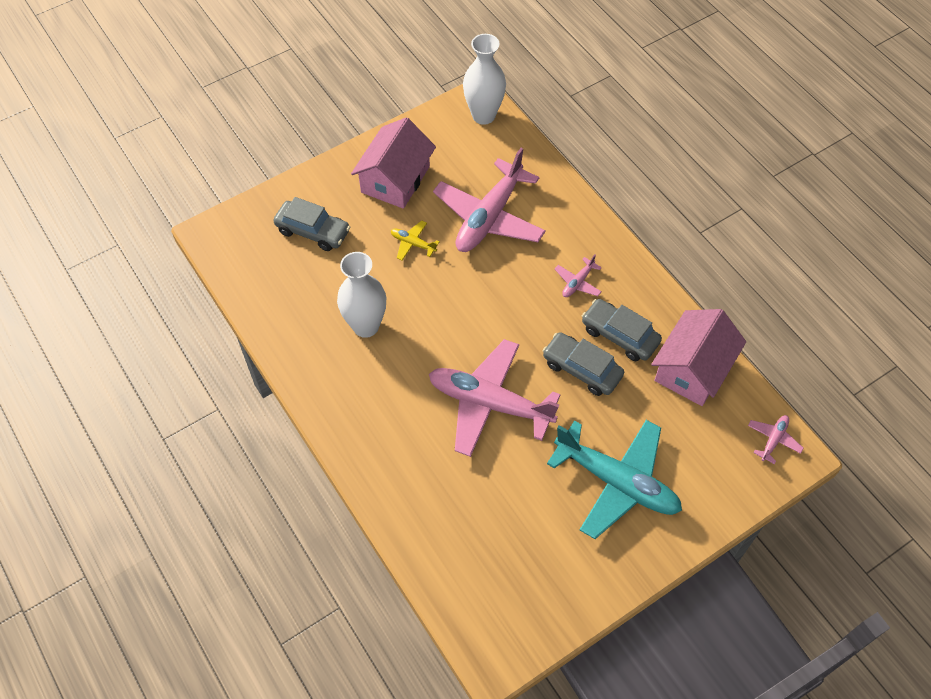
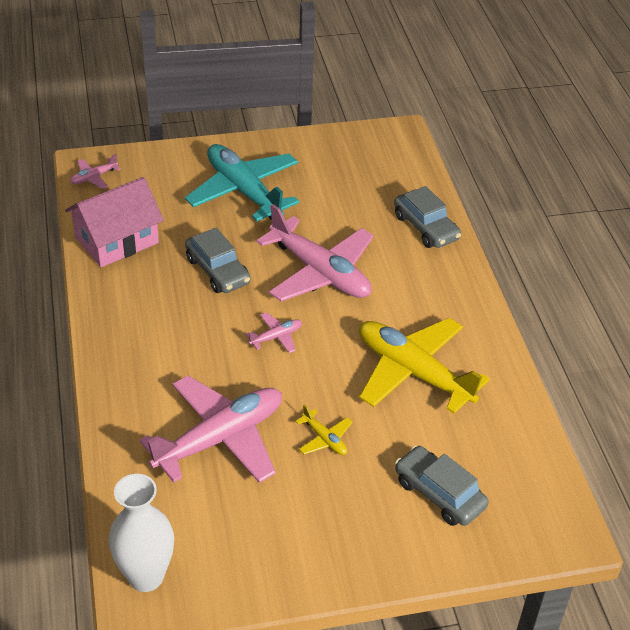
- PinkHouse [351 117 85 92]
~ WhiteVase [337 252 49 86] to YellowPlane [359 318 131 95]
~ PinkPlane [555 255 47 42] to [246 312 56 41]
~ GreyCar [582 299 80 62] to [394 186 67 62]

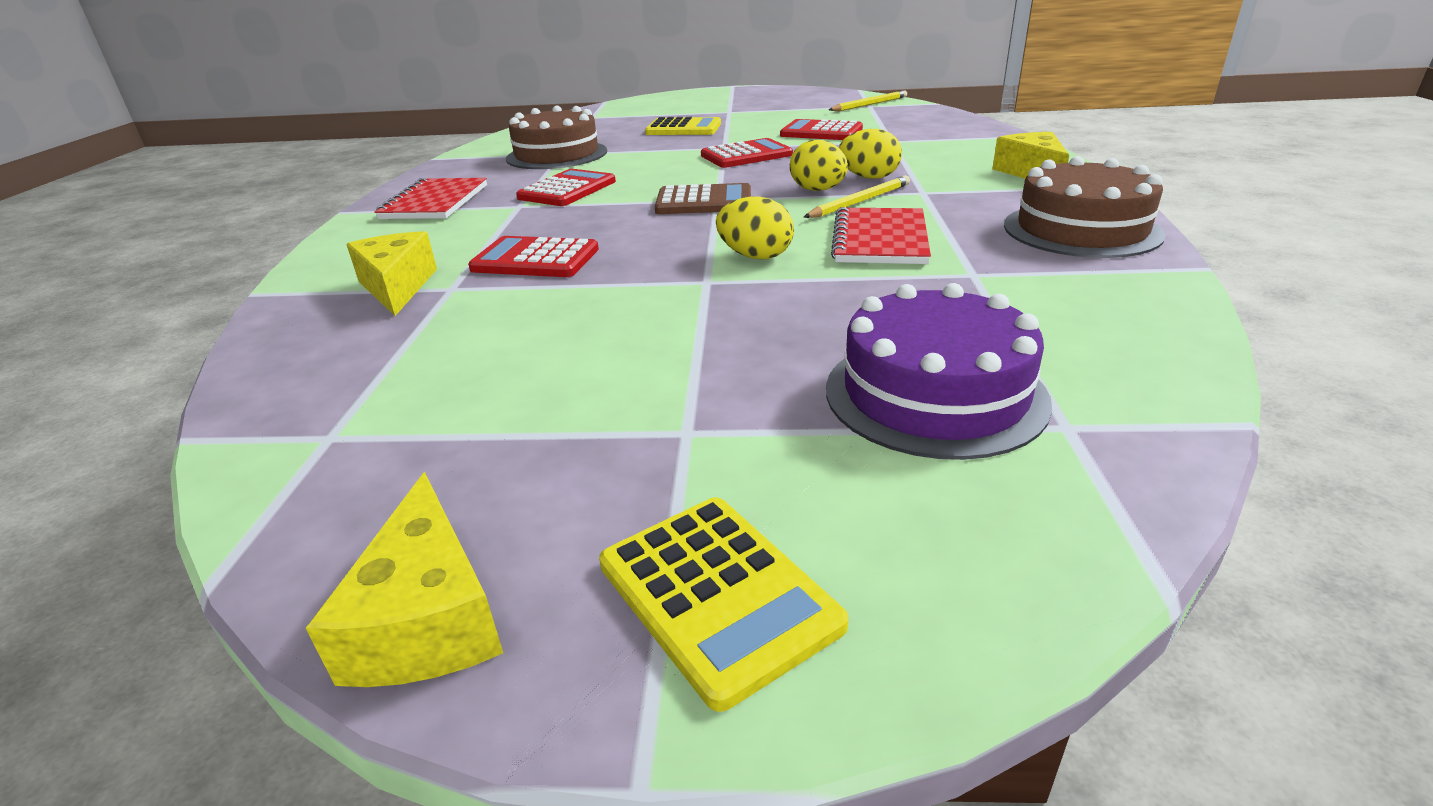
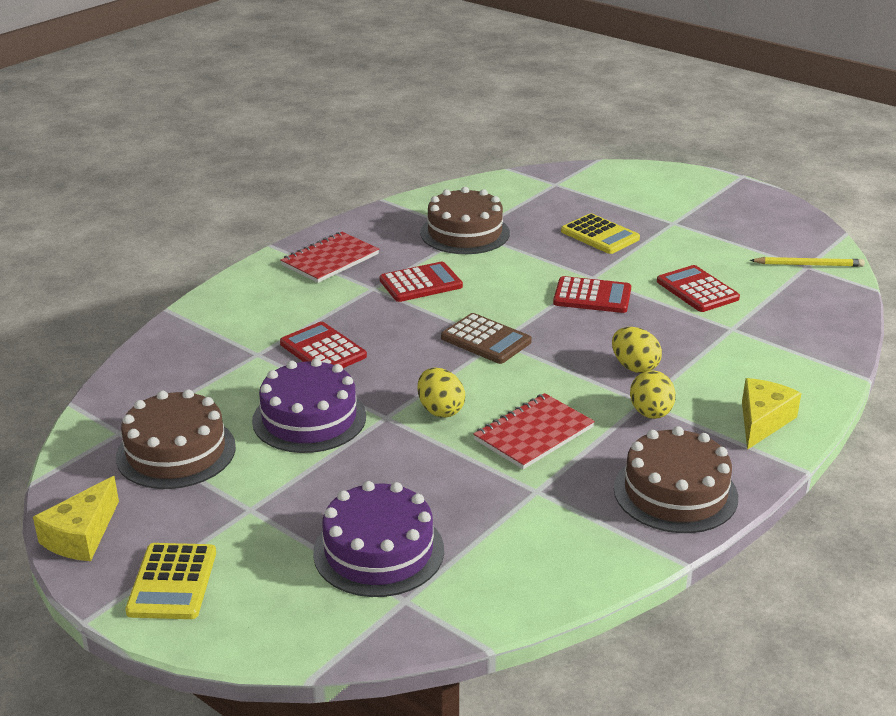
~ YellowEgg [790 140 58 51] to [630 370 46 49]
- YellowPencil [804 175 106 43]
- YellowCheese [346 231 91 85]
+ PurpleCake [252 358 114 95]
+ BrownCake [116 389 120 100]

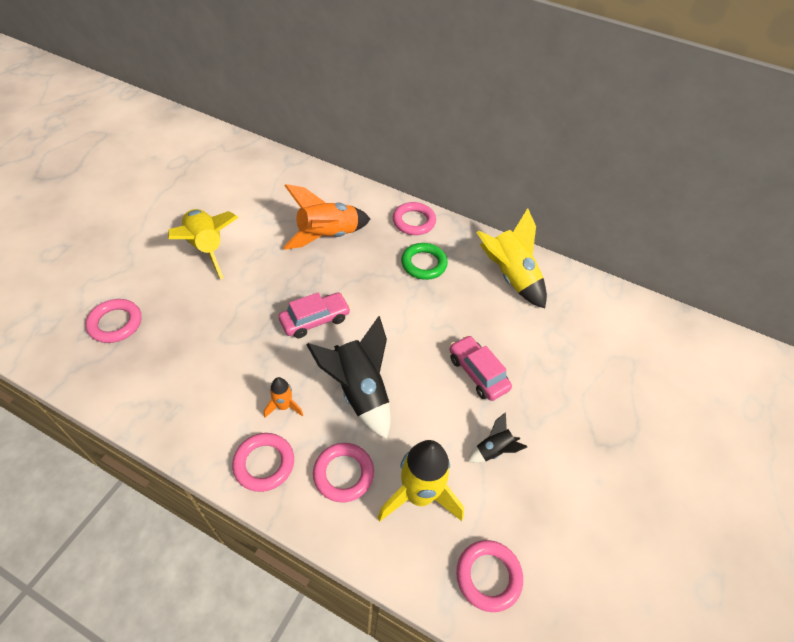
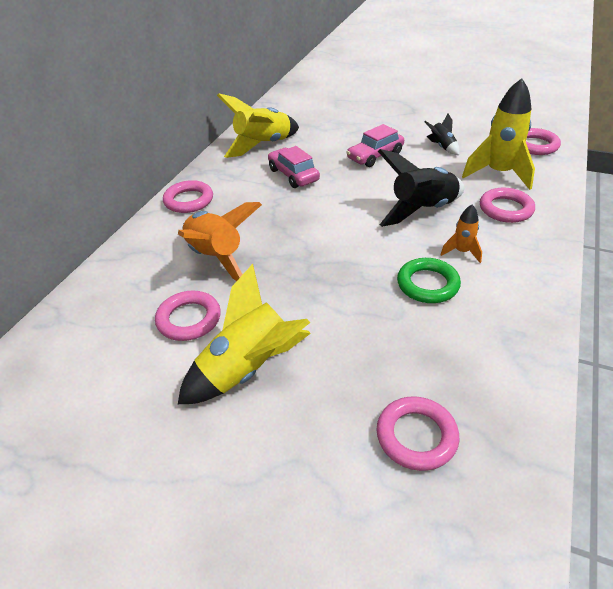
~ GreenRing [401 243 47 37] to [397 258 64 45]
~ PinkCar [279 292 72 46] to [268 146 52 42]
~ PinkRing [232 433 62 59] to [155 291 66 50]

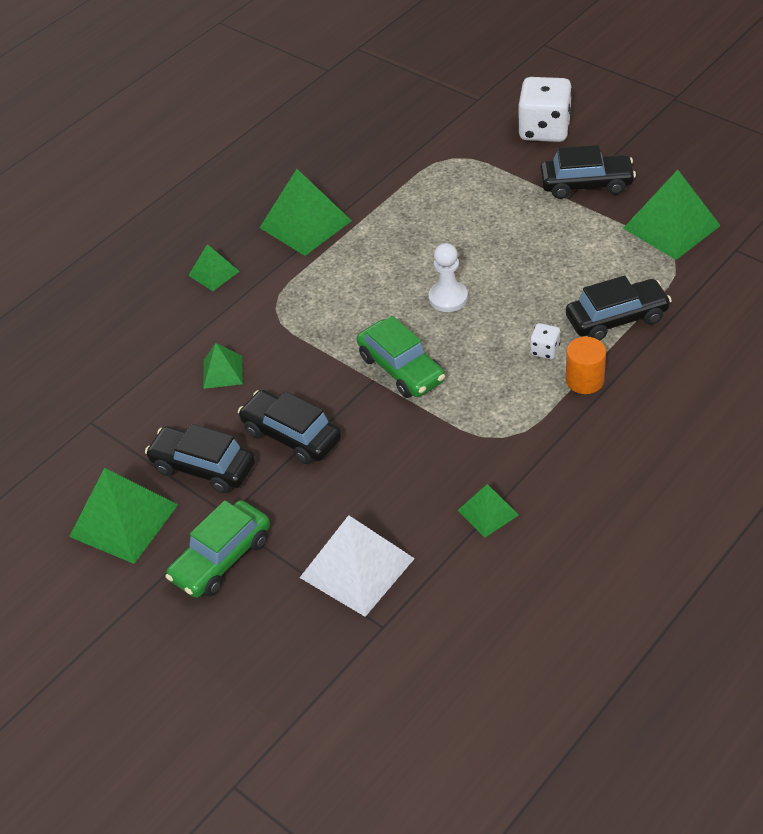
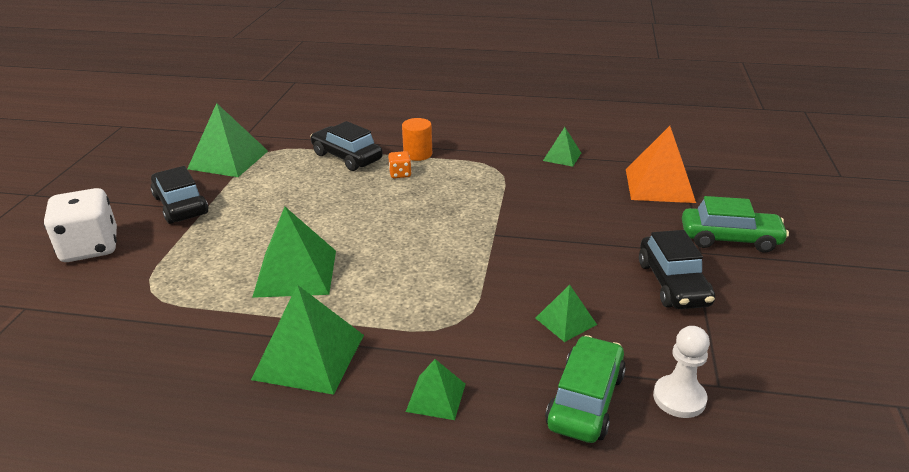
~ WhitePawn [428 243 40 69] to [653 326 57 92]
~ GreenCar [357 316 88 82] to [545 335 81 108]
~ WhiteDice [530 323 30 36] to OrangeDice [388 151 24 27]
- BlackCar [238 390 104 74]
~ GreenPyramid [69 468 109 96] to [252 207 84 91]
~ WhitePyramid [300 515 115 102] to OrangePyramid [626 126 70 77]

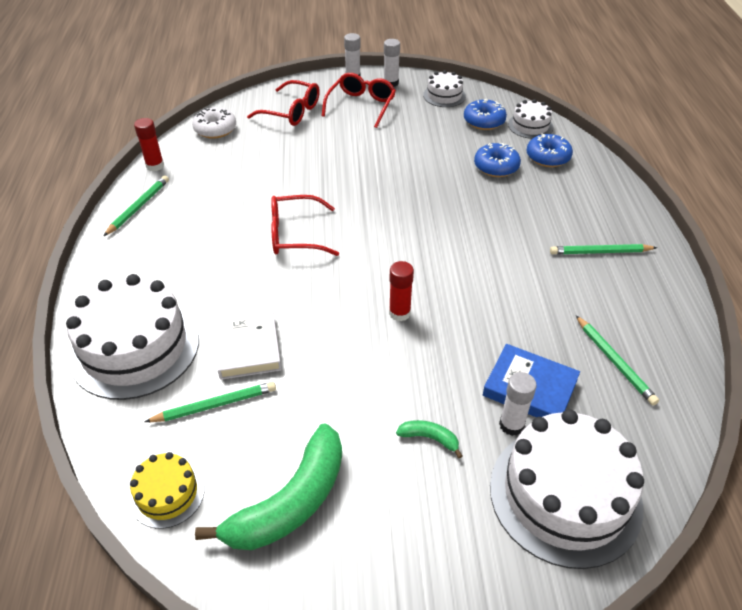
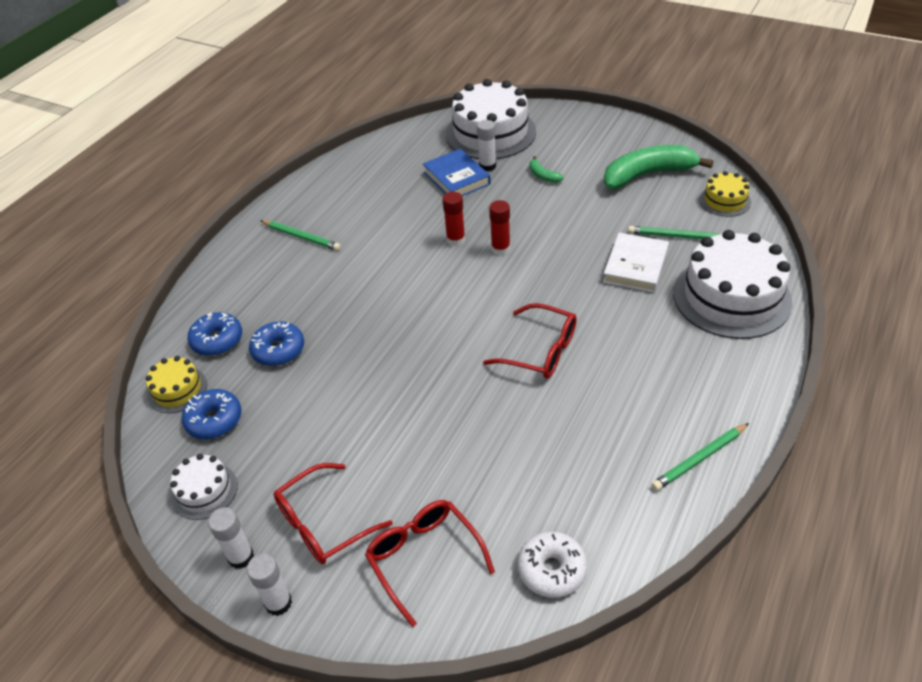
~ WhiteCake [508 99 45 40] to YellowCake [146 356 61 57]
~ RedGlueStick [134 118 30 53] to [442 192 23 54]
- GreenPencil [576 315 83 90]

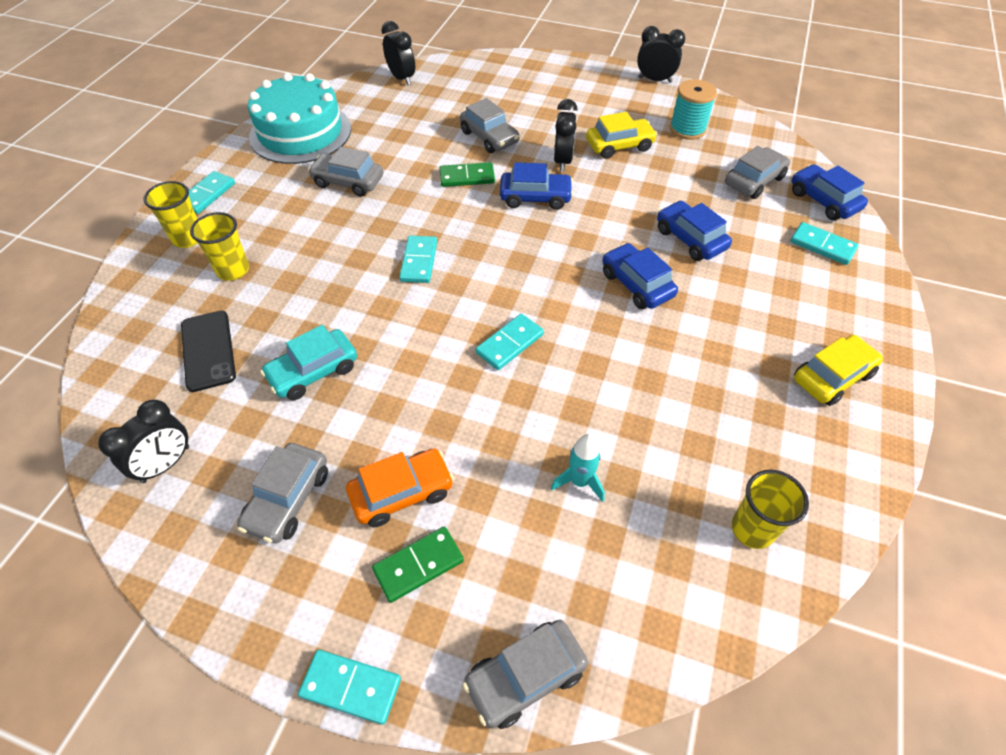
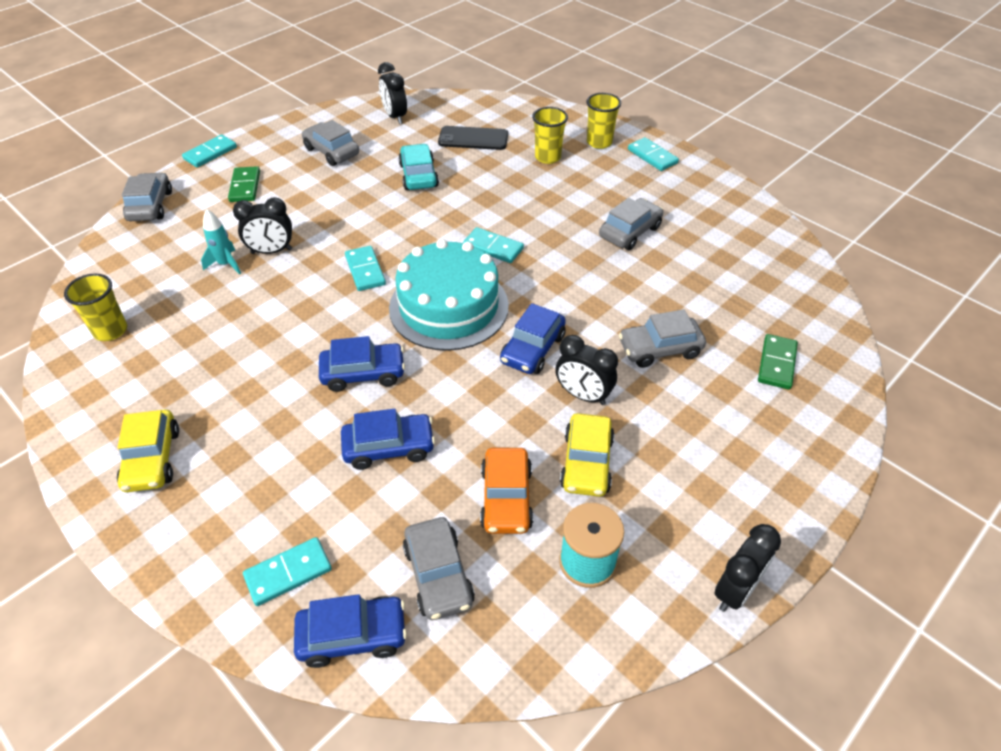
~ BlackClock [382 21 33 64] to [233 197 59 57]
~ TurquoiseCake [248 73 103 91] to [389 239 120 112]
~ GreenDomino [439 162 56 25] to [758 334 40 56]
~ OrangeCar [346 449 108 78] to [480 448 53 86]

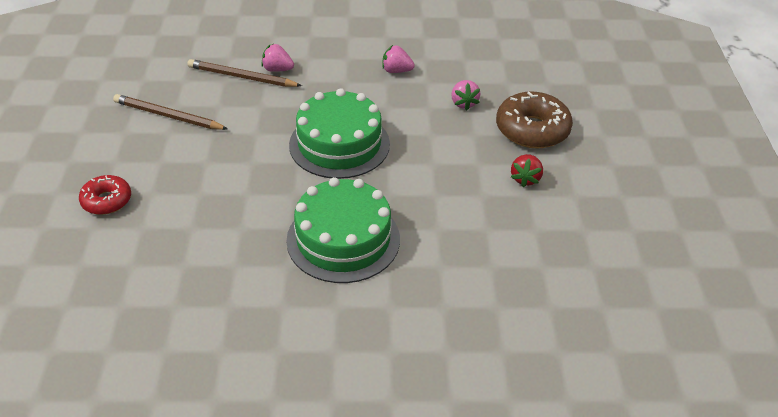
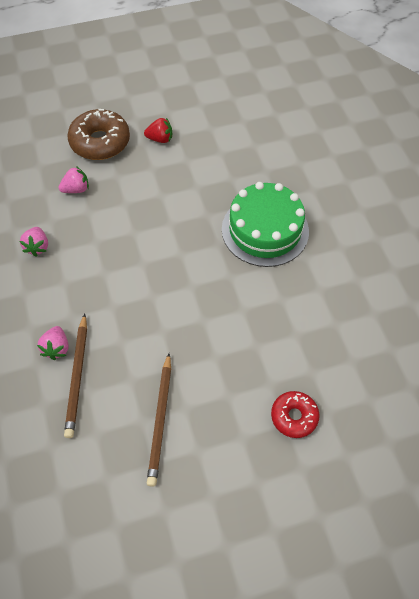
- GreenCake [289 88 101 91]

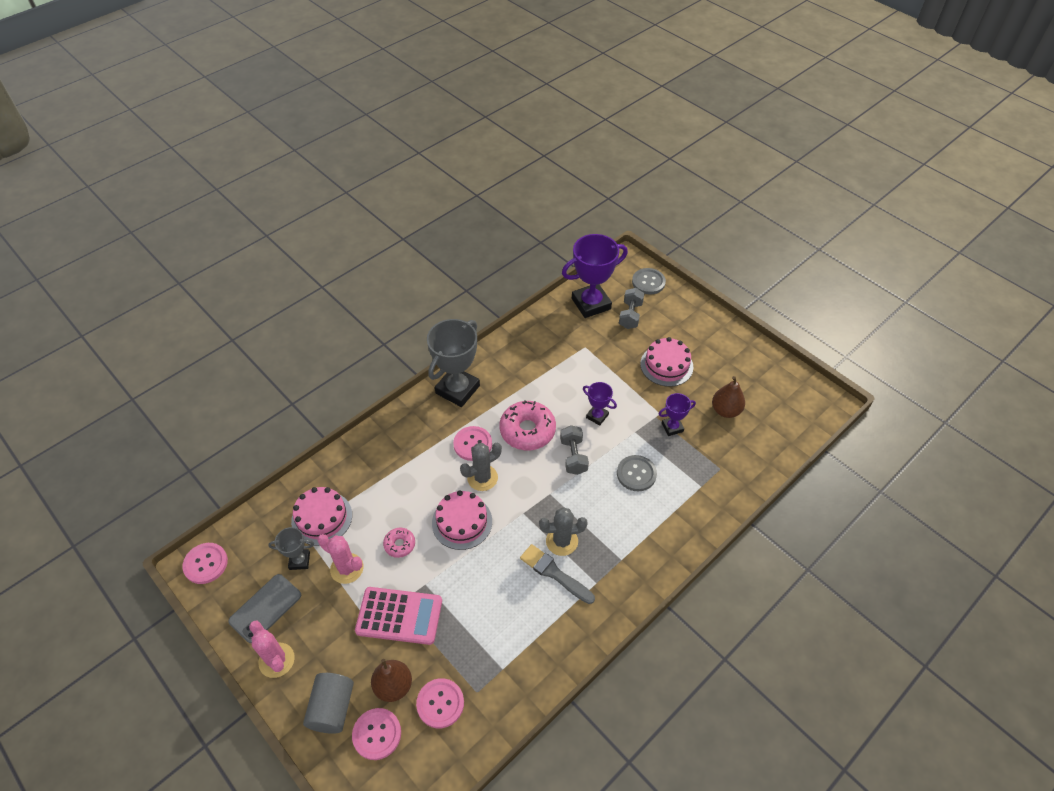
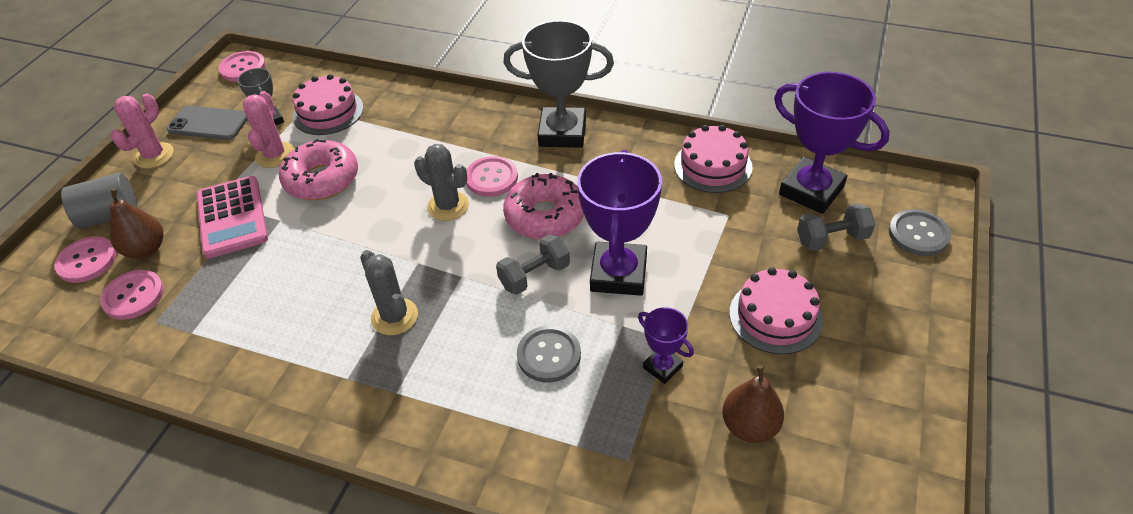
~ PurpleTrophy [583 382 34 44] = [577 150 85 146] x1.99
~ PinkCake [432 490 60 60] to [674 125 79 68]
~ PinkDonut [383 528 32 30] = [279 139 79 61] x1.95
- GreyBrush [520 544 75 60]

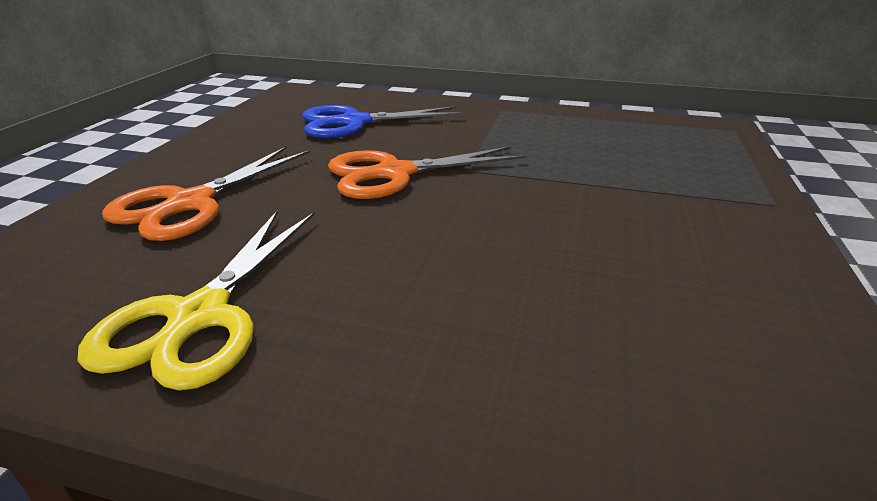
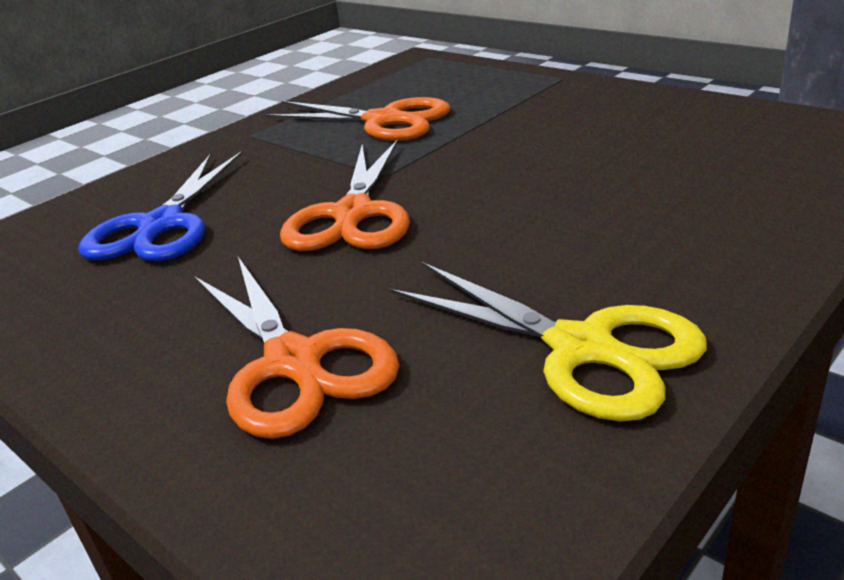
+ OrangeScissors [264 97 186 44]

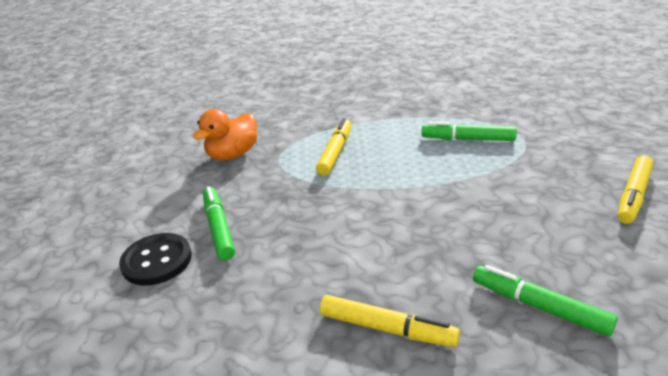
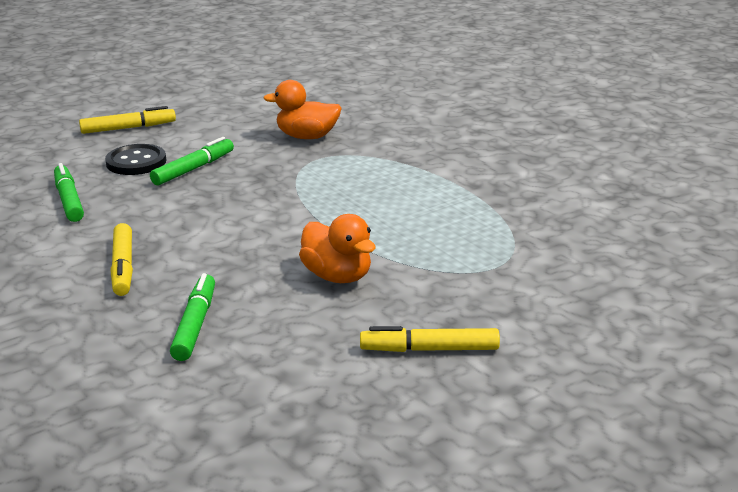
~ YellowMarker [316 118 36 58] to [79 106 97 28]
~ GreenMarker [422 122 95 19] to [54 163 30 59]
+ OrangeDuck [299 214 77 69]

